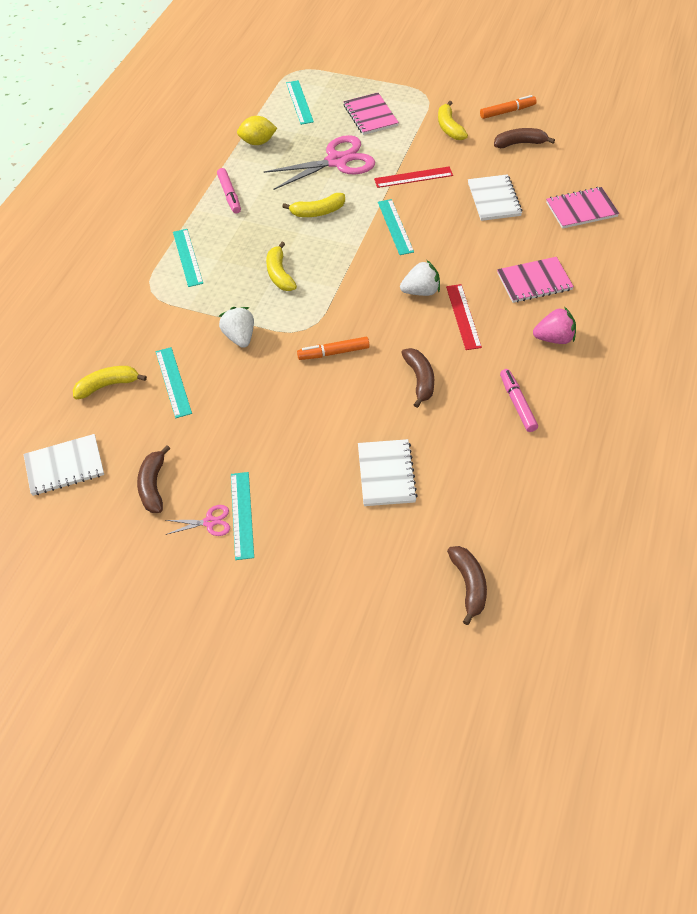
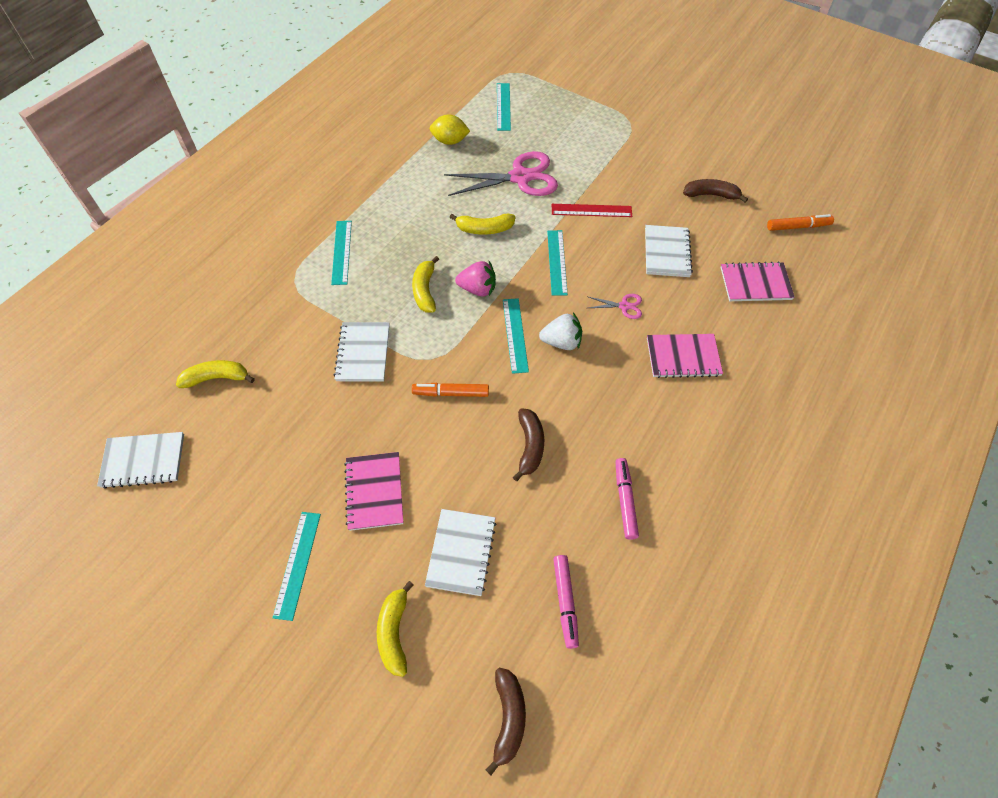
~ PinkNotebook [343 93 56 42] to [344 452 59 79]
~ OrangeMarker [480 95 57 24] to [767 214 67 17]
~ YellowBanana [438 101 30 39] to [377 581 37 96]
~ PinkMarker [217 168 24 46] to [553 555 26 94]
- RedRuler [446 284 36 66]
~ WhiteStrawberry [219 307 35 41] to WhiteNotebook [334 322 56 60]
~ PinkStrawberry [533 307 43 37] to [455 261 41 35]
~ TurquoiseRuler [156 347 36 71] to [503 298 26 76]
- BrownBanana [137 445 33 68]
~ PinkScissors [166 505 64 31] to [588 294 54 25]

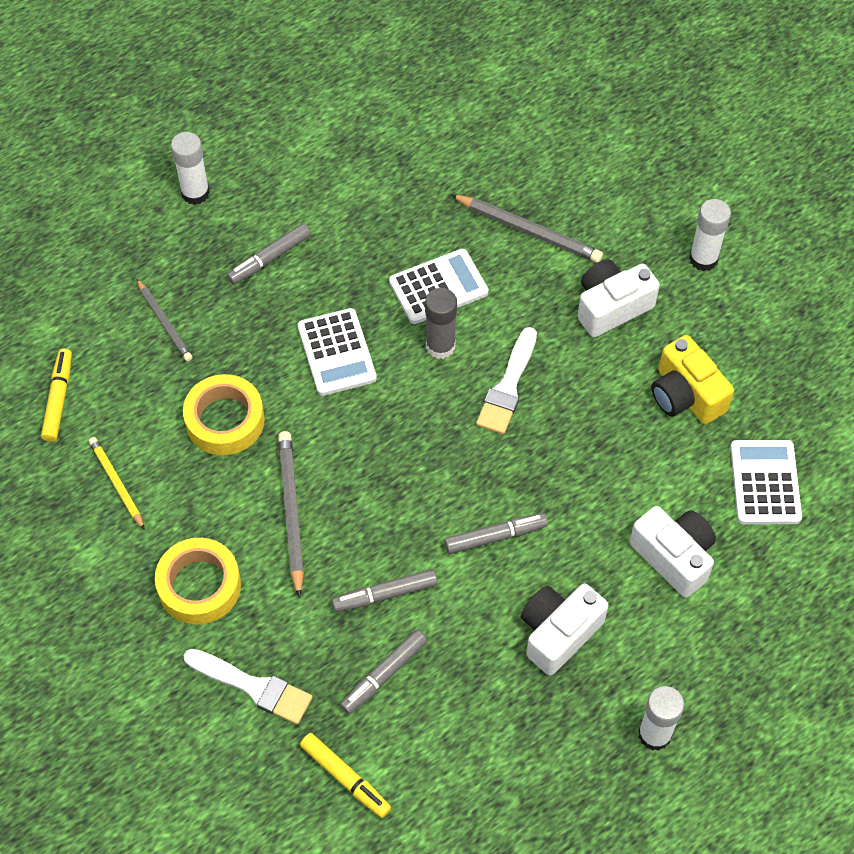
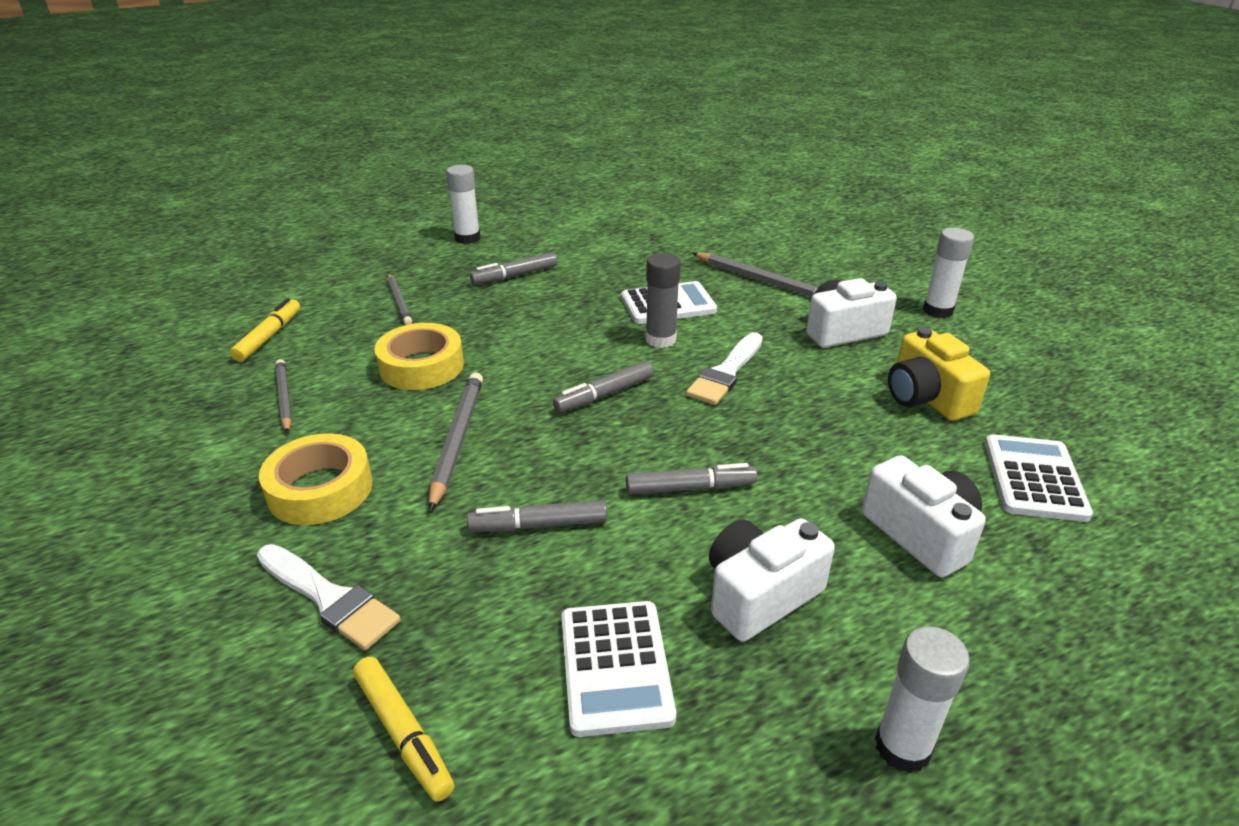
~ WhiteCalculator [298 308 79 88] to [561 601 115 136]
~ YellowPencil [89 437 56 93] to GreyPencil [276 359 16 74]
~ GreyMarker [340 630 87 84] to [553 361 101 52]

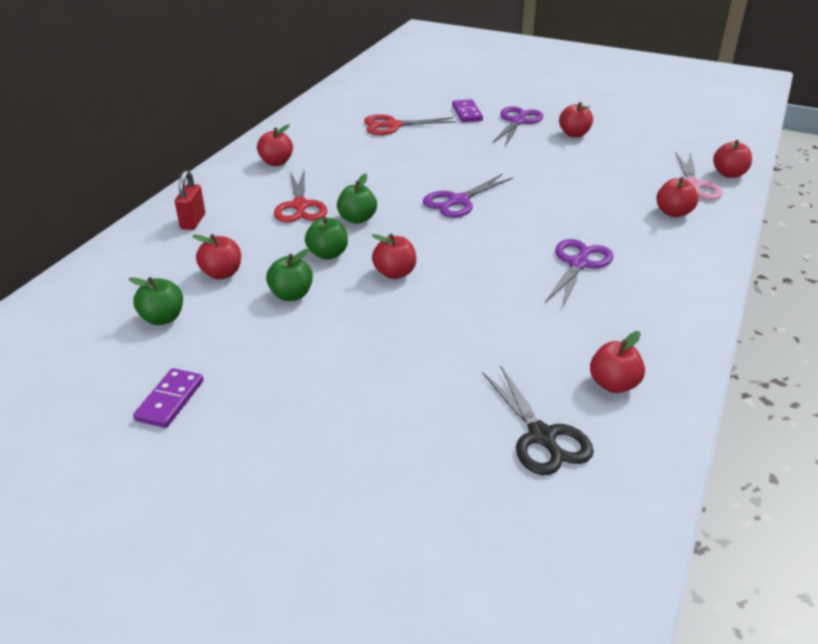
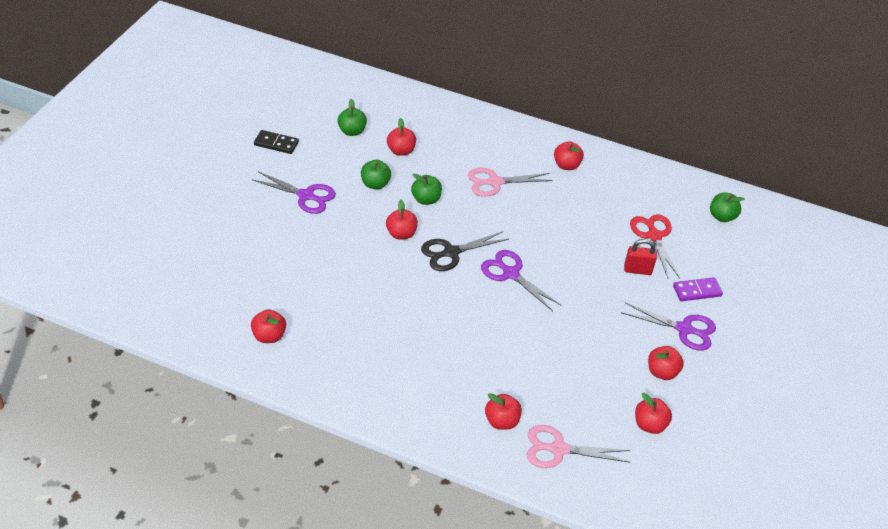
~ RedApple [713 140 39 38] to [635 393 37 41]
~ RedPadlock [175 170 30 60] to [624 239 33 36]
~ RedScissors [274 171 53 52] to PinkScissors [468 168 85 29]
~ GreenApple [337 174 40 50] to [710 192 35 30]
~ PurpleScissors [545 239 69 70] to [252 171 84 43]
~ BlackScissors [482 366 112 109] to [421 231 88 40]
~ PurpleDomino [133 368 71 60] to BlackDomino [254 130 45 24]

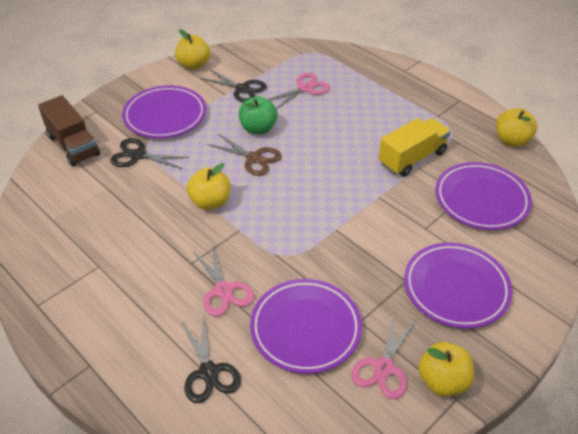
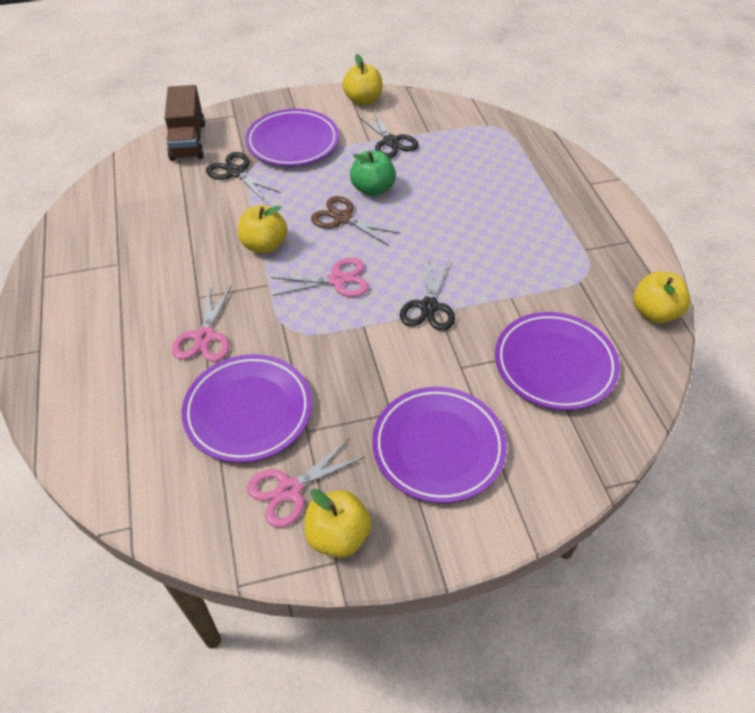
~ PinkScissors [267 73 63 36] to [271 258 98 39]
- YellowTruck [379 118 72 59]
~ BrownScissors [207 134 75 42] = [311 196 89 50] 150 degrees clockwise
~ BlackScissors [181 316 60 87] to [400 259 55 72]

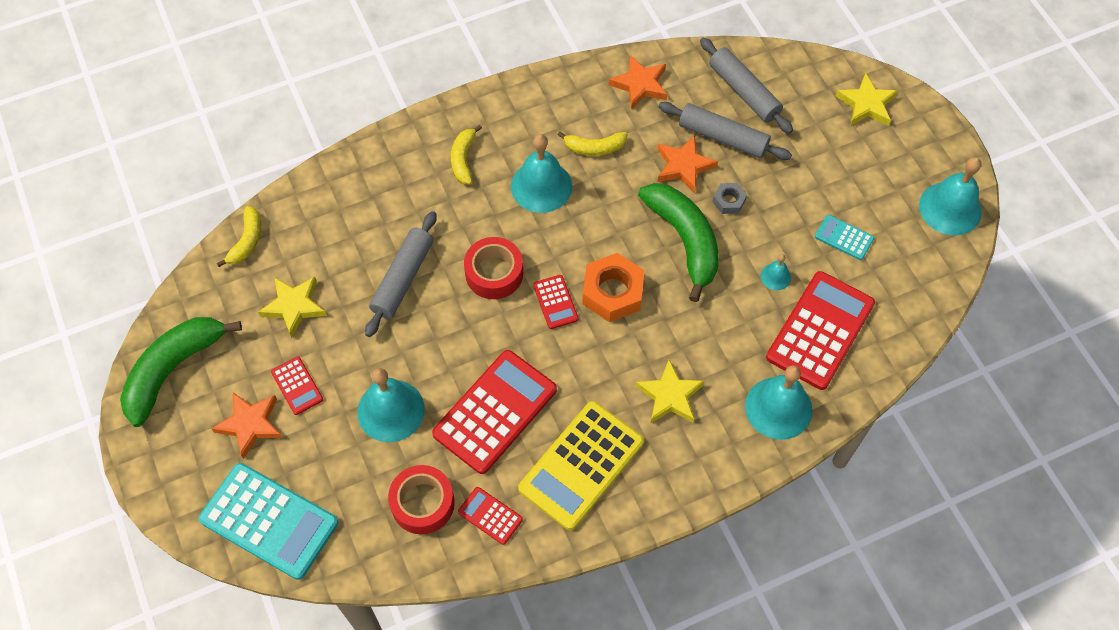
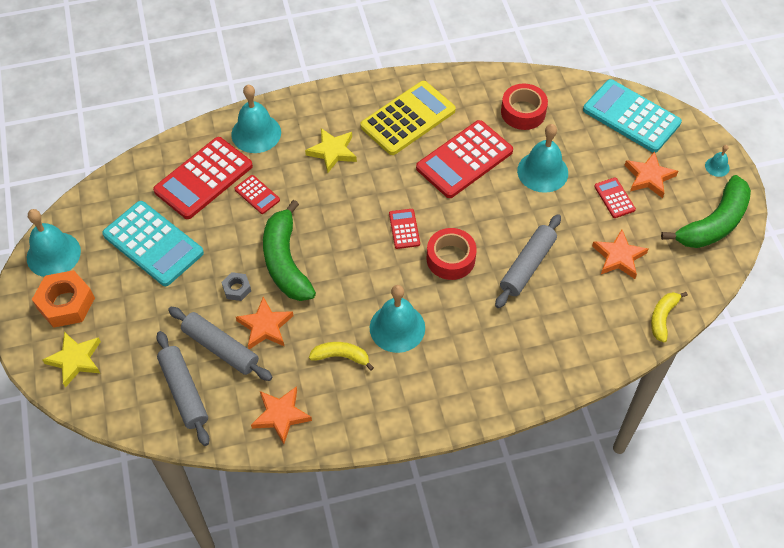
- YellowBanana [451 125 31 59]
~ TurquoiseCalculator [815 215 59 45] = [102 201 102 85] x2.11
~ OrangeNut [582 253 63 69] to [32 270 63 58]
~ TurquoiseBell [761 254 30 36] to [705 145 25 32]
~ YellowStar [258 277 69 61] to OrangeStar [592 229 57 50]
~ RedCalculator [458 487 65 58] to [235 175 45 39]

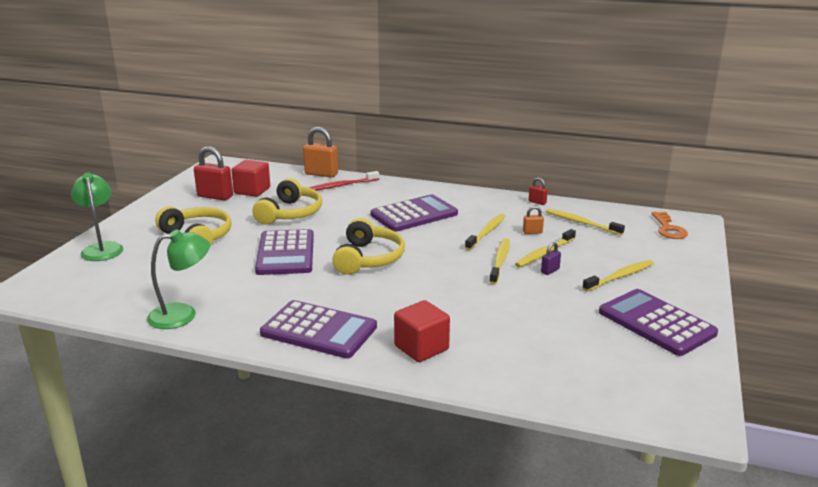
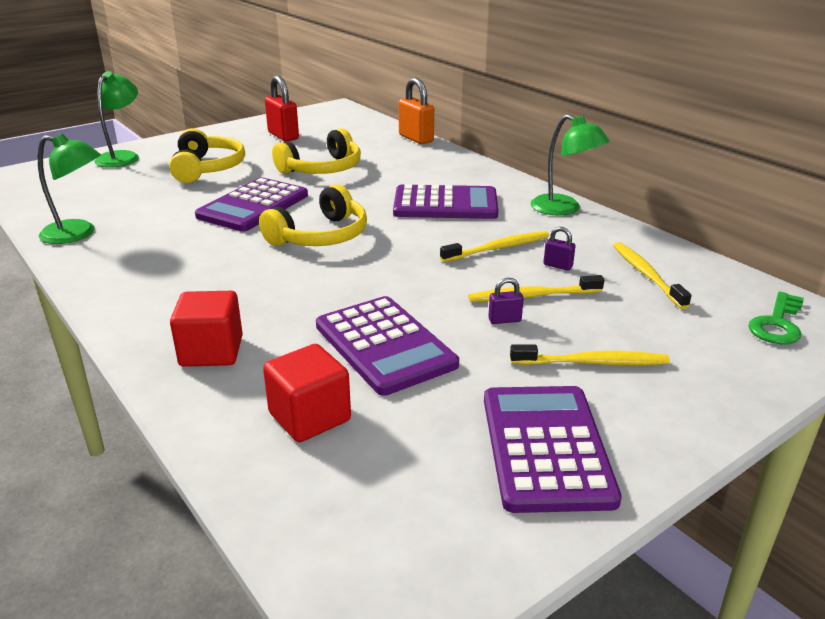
~ RedCube [232 160 38 37] to [263 344 88 98]
- RedToothbrush [308 171 71 19]
- RedPadlock [529 178 19 27]
~ OrangePadlock [523 206 21 28] to PurplePadlock [543 227 33 44]
~ OrangeKey [652 212 36 27] to GreenKey [748 292 56 52]
- YellowToothbrush [489 238 21 46]
~ PurpleCalculator [260 300 117 58] to [316 296 143 100]
+ GreenLamp [531 114 79 102]

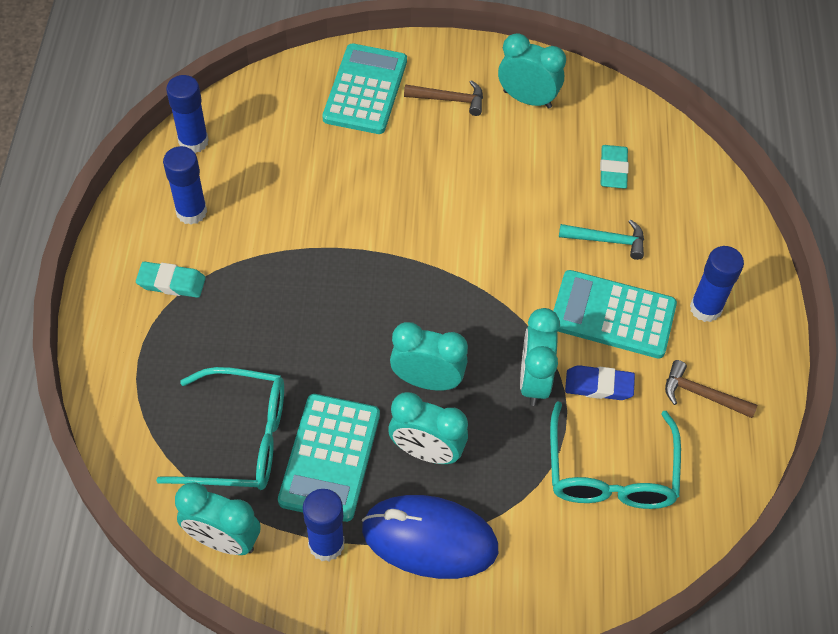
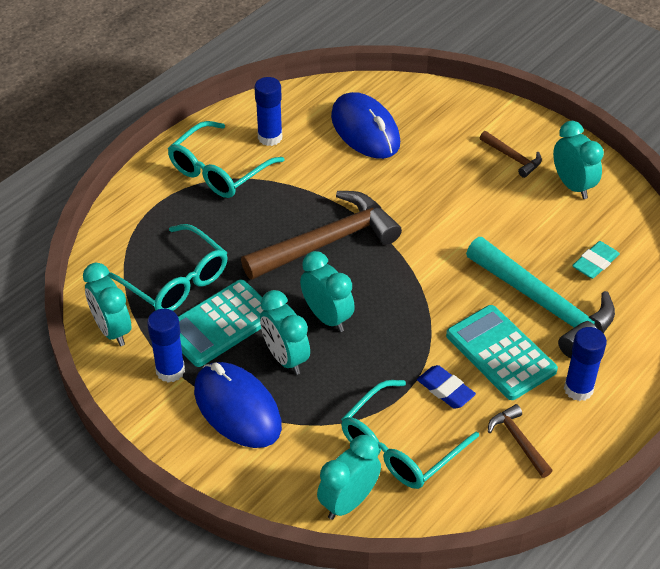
- TurquoiseCalculator [322 43 85 91]
- BlueGlueStick [166 75 43 78]
~ TurquoiseHammer [559 219 85 41] = [466 237 149 121] x2.15
~ TurquoiseEraser [136 262 70 36] to TurquoiseGlasses [168 121 117 77]
~ TurquoiseClock [520 308 40 98] to [317 435 64 85]
+ BlueMouse [331 92 69 67]
+ BrownHammer [241 191 161 89]

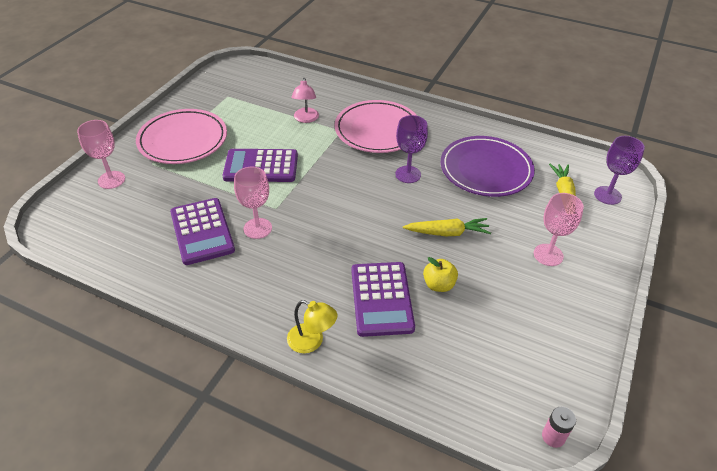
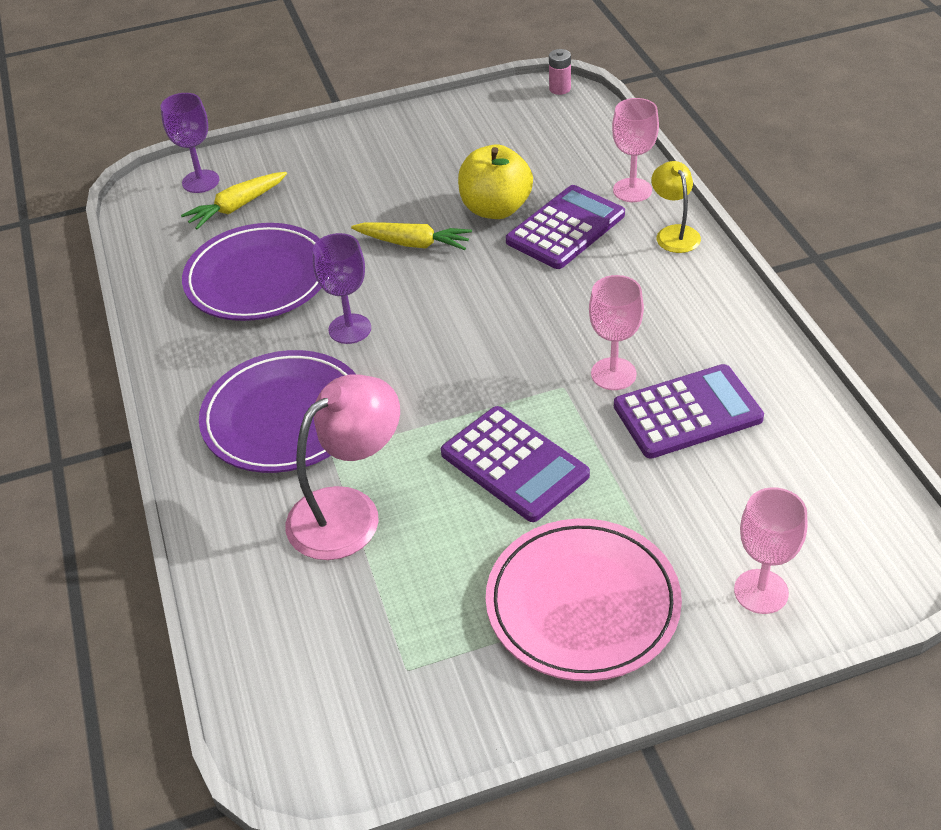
~ PinkLamp [292 78 27 45] = [286 374 114 186] x1.73
~ PinkPlate [335 100 82 53] to PurplePlate [199 350 157 123]
~ PinkGoblet [534 193 50 73] to [612 98 47 104]
~ PurpleCalculator [170 198 65 67] = [614 364 150 95] 45 degrees clockwise
~ YellowCarrot [403 218 88 18] = [351 223 121 27] 150 degrees clockwise
~ YellowApple [423 257 35 35] = [458 145 75 74] x1.72

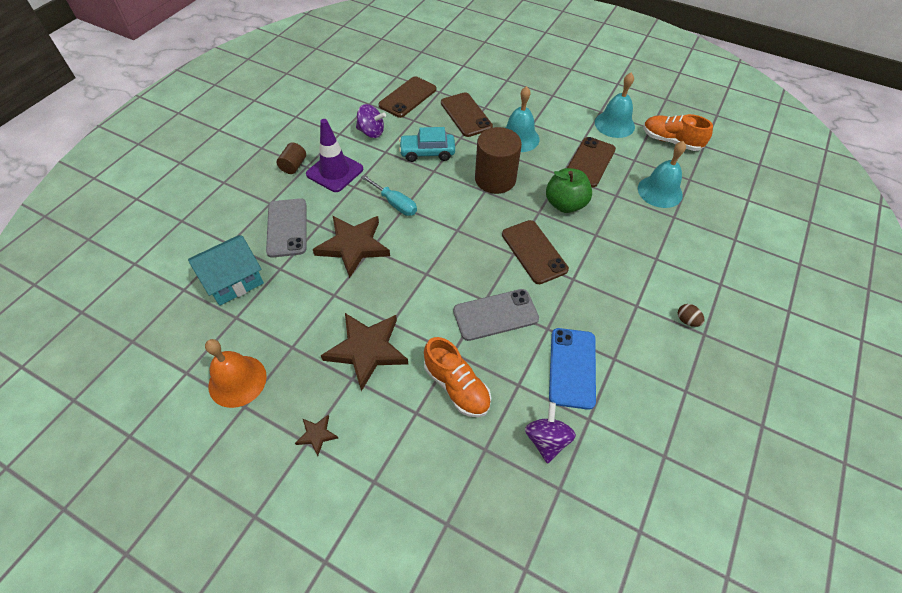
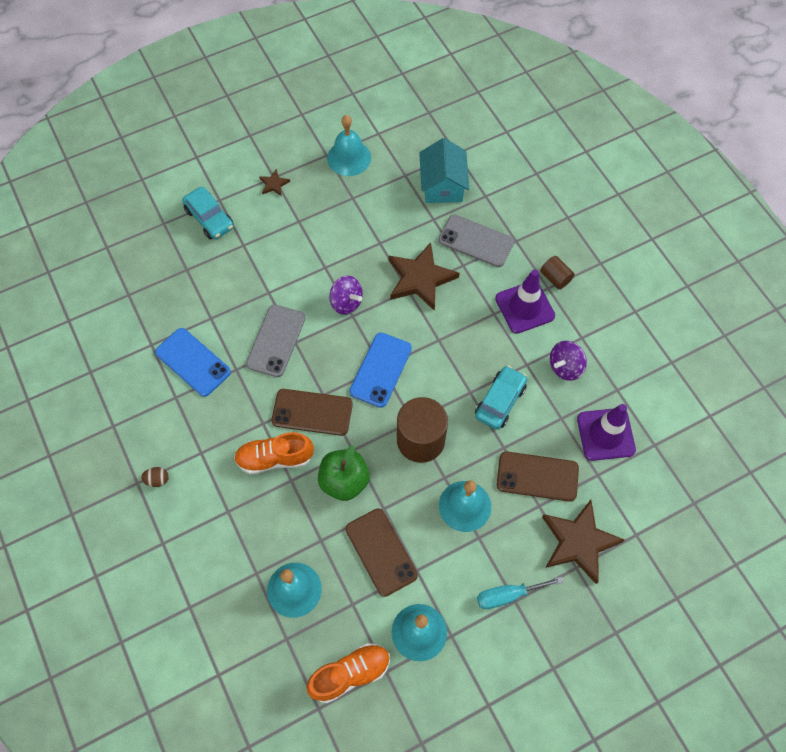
~ BrownPhone [379 76 57 42] to PurpleTrafficCone [577 404 59 57]
~ TurquoiseScrewdriver [361 175 56 41] to [477 577 86 32]
~ BrownStar [321 313 87 78] to [542 500 83 84]
~ OrangeShoe [424 337 67 80] to [234 432 80 42]
~ OrangeBell [205 339 62 69] to TurquoiseBell [327 115 44 61]
~ PurpleSpinningTop [525 402 51 62] to [329 276 34 39]
+ TurquoiseCar [182 186 52 53]
+ BluePhone [349 333 63 75]

